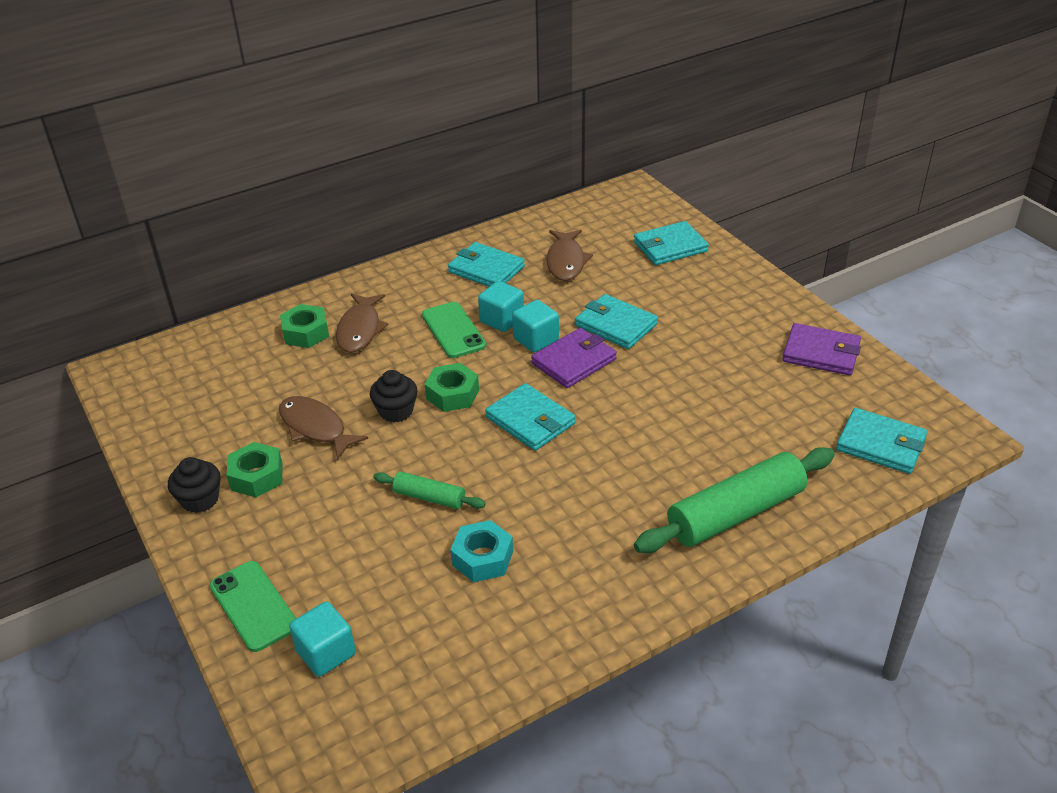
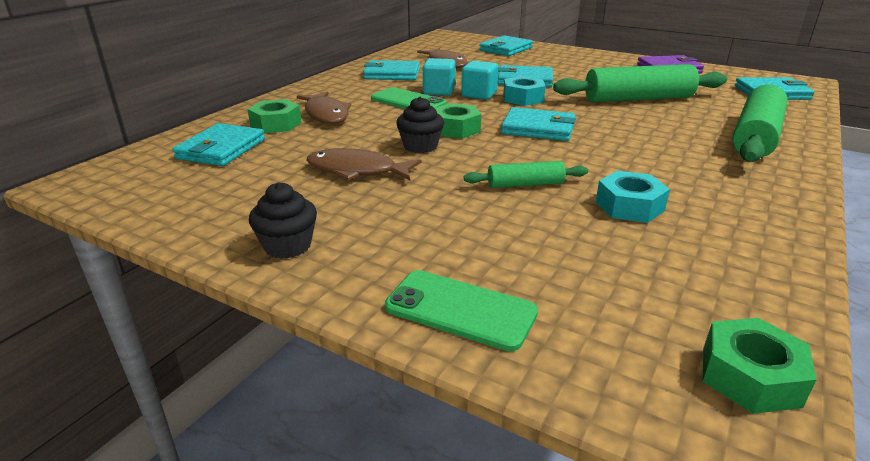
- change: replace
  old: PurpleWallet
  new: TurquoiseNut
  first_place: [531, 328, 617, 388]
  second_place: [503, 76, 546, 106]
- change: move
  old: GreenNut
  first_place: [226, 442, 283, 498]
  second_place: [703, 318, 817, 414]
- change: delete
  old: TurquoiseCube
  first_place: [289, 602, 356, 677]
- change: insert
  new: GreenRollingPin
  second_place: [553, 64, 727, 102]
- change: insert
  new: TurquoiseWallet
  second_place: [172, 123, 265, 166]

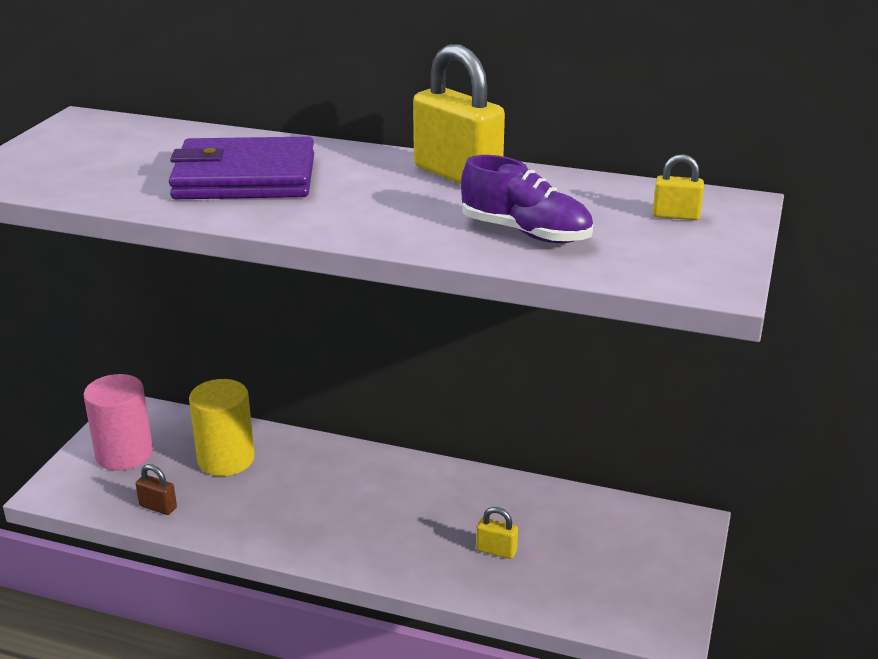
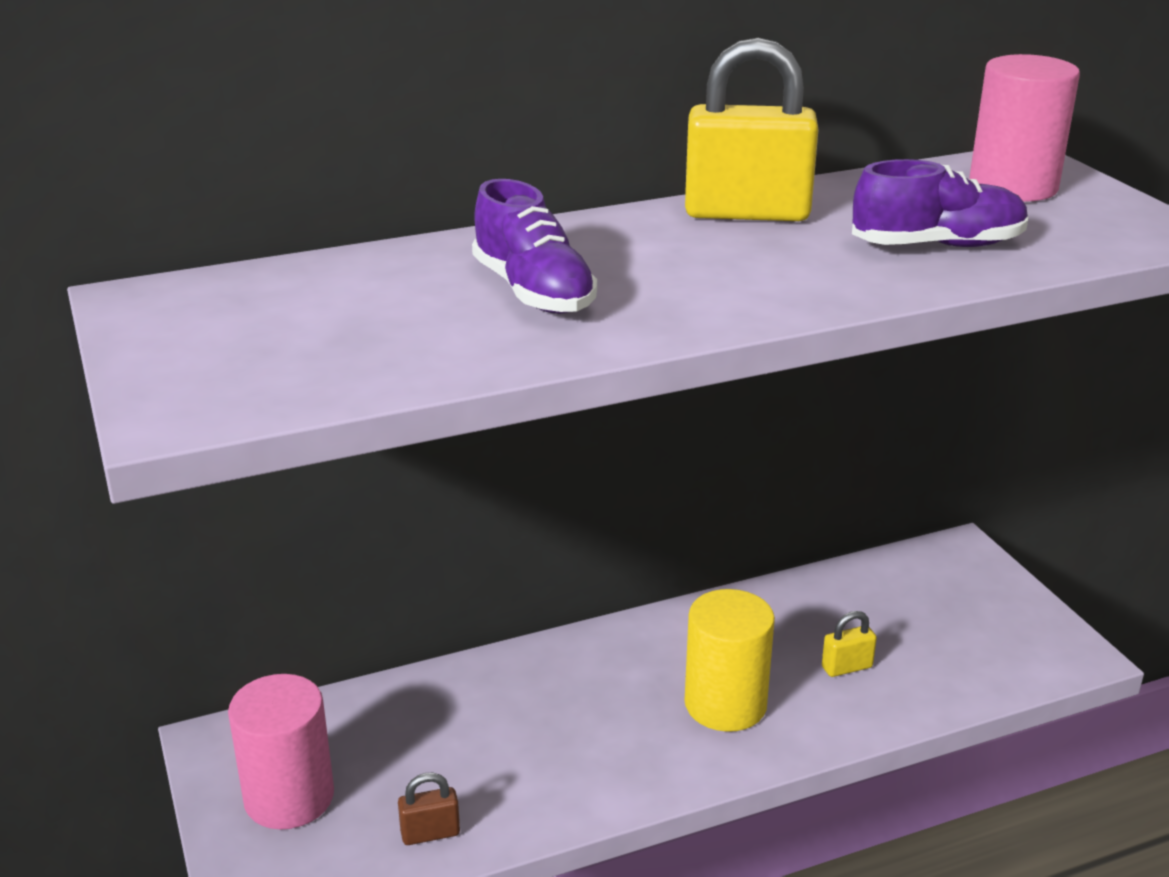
- change: replace
  old: PurpleWallet
  new: PurpleShoe
  first_place: [169, 137, 314, 199]
  second_place: [472, 179, 597, 314]
- change: replace
  old: YellowPadlock
  new: PinkCylinder
  first_place: [653, 154, 704, 220]
  second_place: [969, 54, 1080, 202]
- change: move
  old: YellowCylinder
  first_place: [189, 379, 255, 476]
  second_place: [685, 589, 775, 732]

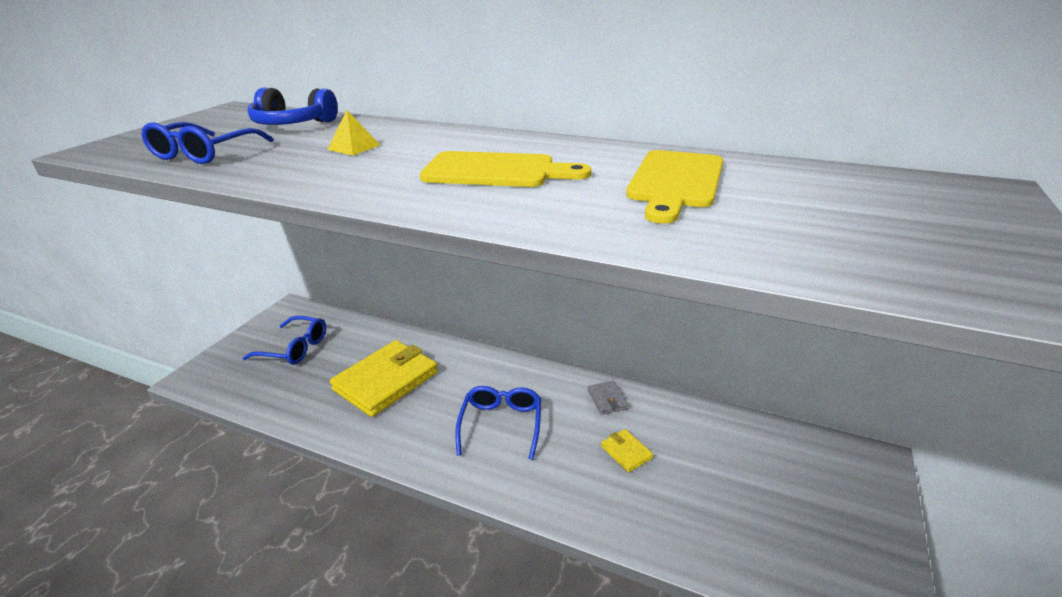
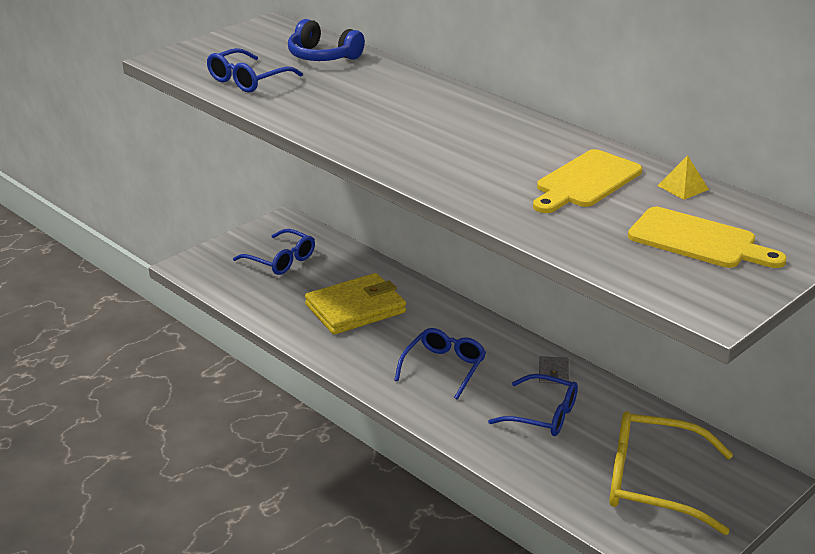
- change: move
  old: YellowPyramid
  first_place: [327, 110, 380, 155]
  second_place: [658, 155, 709, 200]
- change: move
  old: YellowCuttingBoard
  first_place: [420, 151, 591, 187]
  second_place: [628, 207, 787, 268]
- change: replace
  old: YellowWallet
  new: BlueGlasses
  first_place: [601, 429, 653, 472]
  second_place: [488, 374, 578, 436]
- change: insert
  new: YellowGlasses
  second_place: [609, 411, 733, 535]

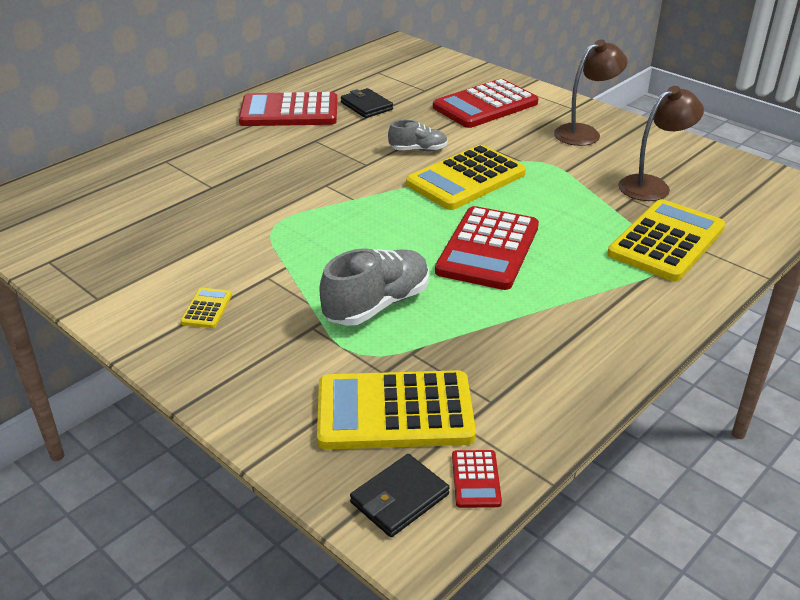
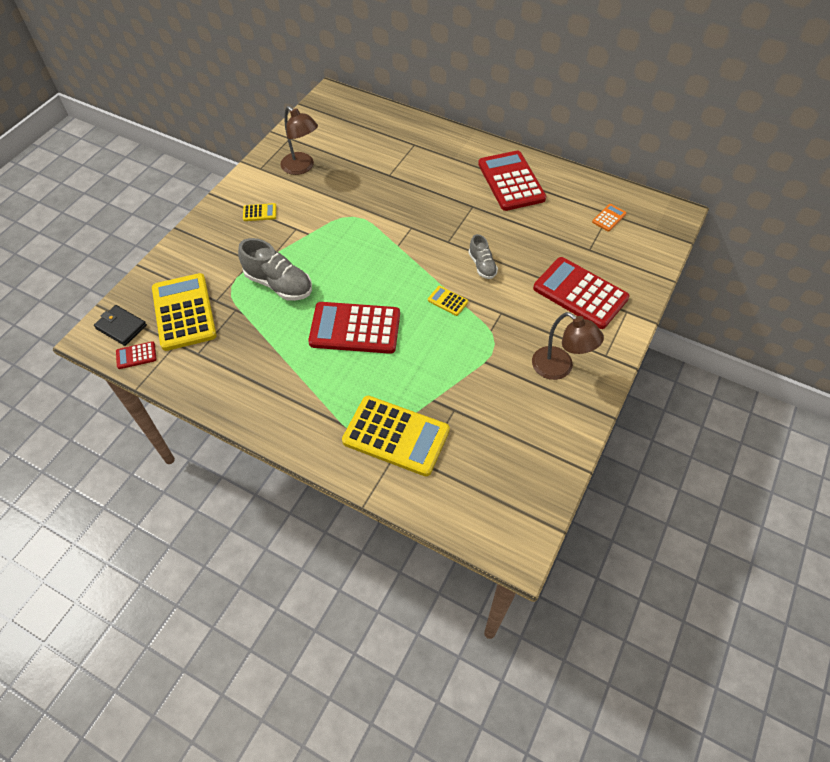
- change: move
  old: BrownLamp
  first_place: [618, 86, 704, 201]
  second_place: [281, 106, 318, 175]
- change: delete
  old: BlackWallet
  first_place: [341, 88, 393, 118]
- change: resize
  old: YellowCalculator
  first_place: [406, 145, 526, 210]
  second_place: [428, 286, 468, 316]
  factor: 0.43
- change: insert
  new: OrangeCalculator
  second_place: [592, 204, 626, 232]

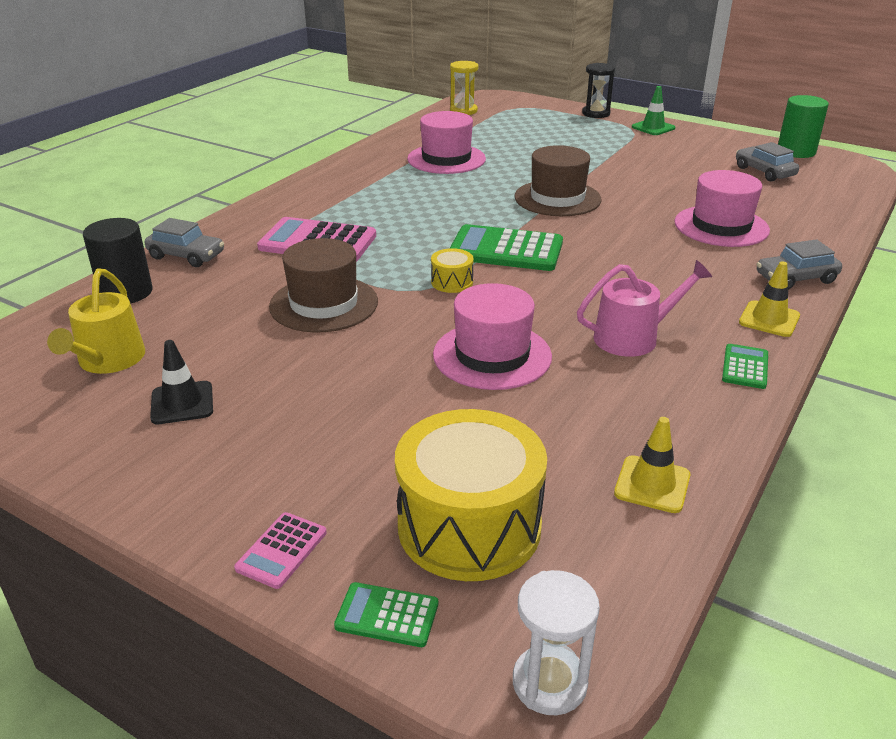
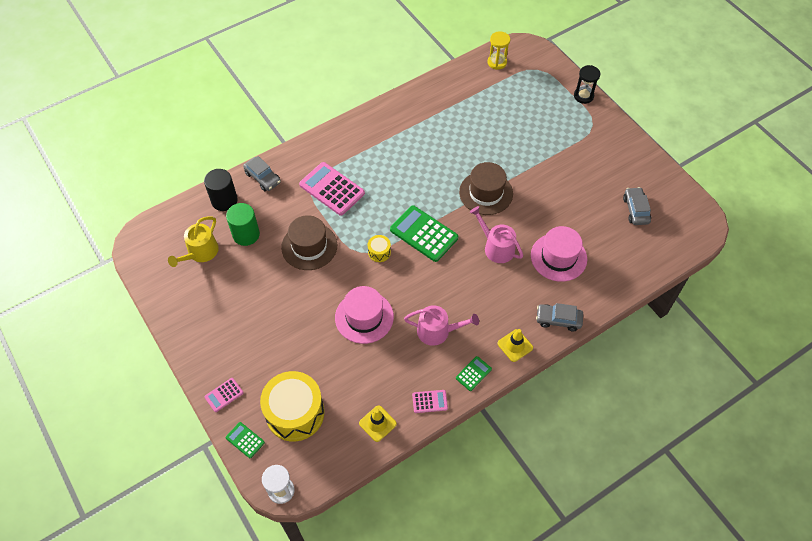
- change: delete
  old: GreenTrafficCone
  first_place: [632, 86, 675, 135]
- change: move
  old: GreenCylinder
  first_place: [778, 95, 829, 158]
  second_place: [226, 203, 260, 246]
- change: delete
  old: PinkHat
  first_place: [407, 111, 486, 174]
- change: delete
  old: BlackTrafficCone
  first_place: [150, 340, 213, 424]
- change: insert
  new: PinkWateringCan
  second_place: [470, 206, 523, 263]
- change: insert
  new: PinkCalculator
  second_place: [412, 390, 448, 413]

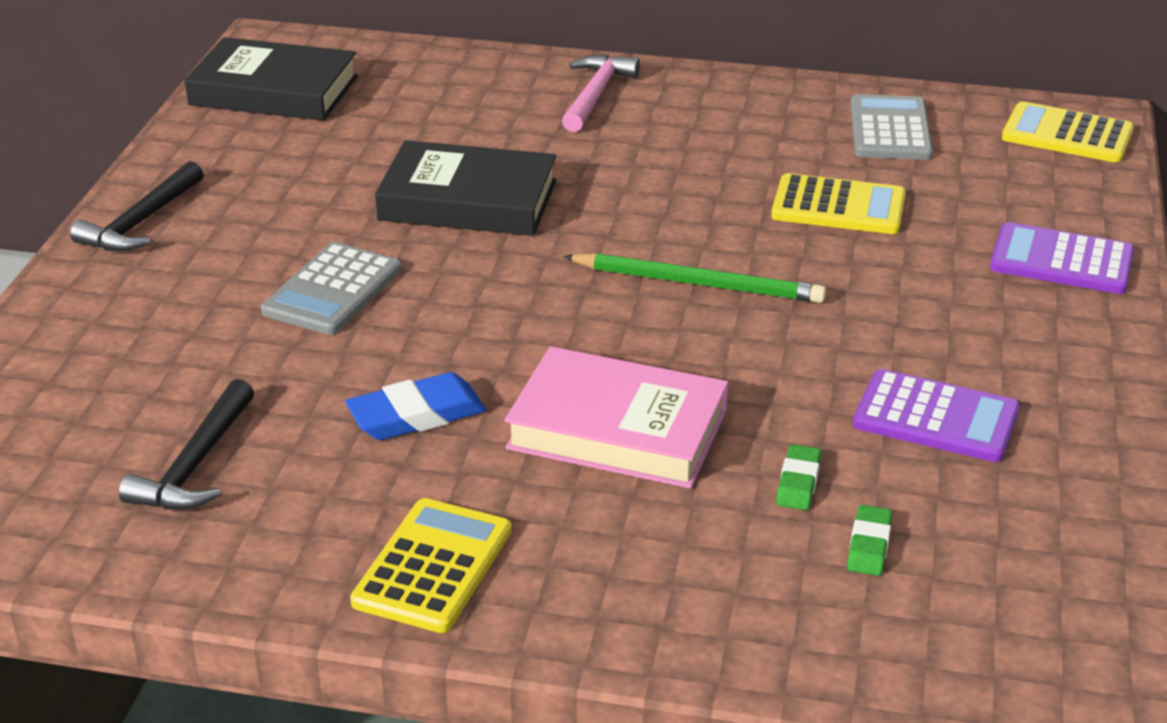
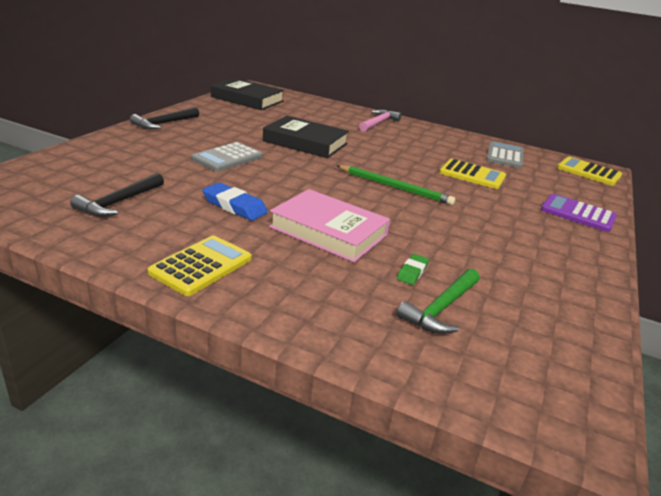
- change: delete
  old: PurpleCalculator
  first_place: [853, 369, 1020, 462]
- change: rotate
  old: BlueEraser
  first_place: [345, 372, 486, 440]
  second_place: [202, 182, 268, 221]
  degrees: 45
- change: replace
  old: GreenEraser
  new: GreenHammer
  first_place: [847, 505, 892, 576]
  second_place: [396, 268, 480, 334]

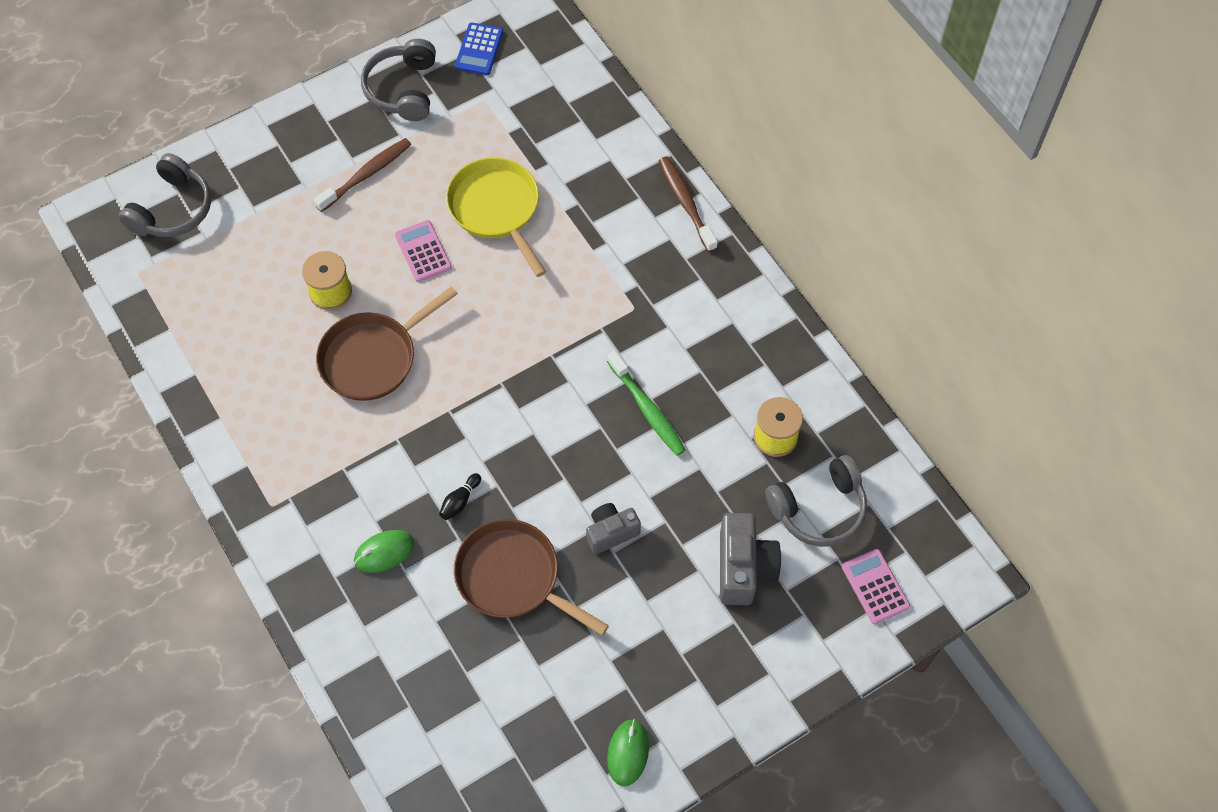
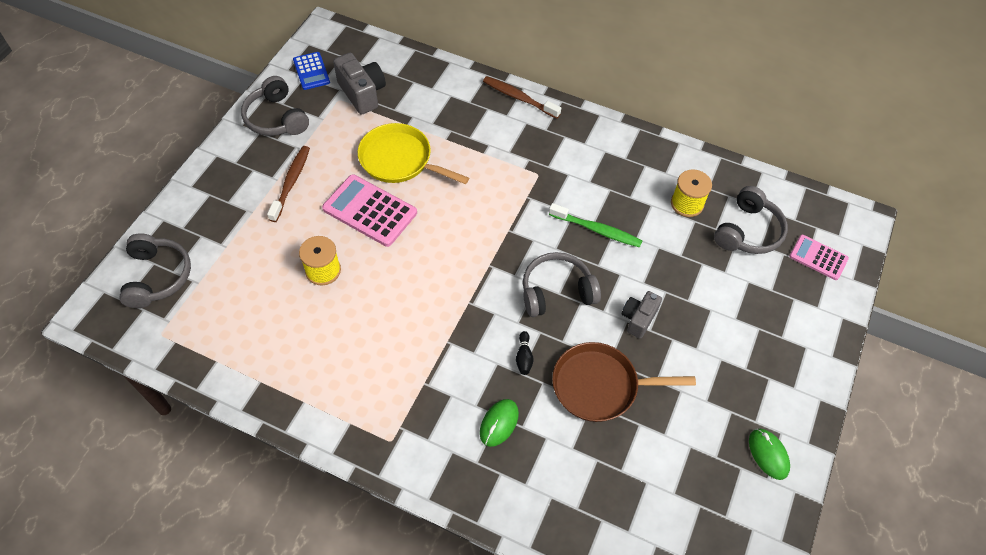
- change: resize
  old: PinkCalculator
  first_place: [395, 220, 452, 282]
  second_place: [322, 174, 417, 247]
  factor: 1.67
- change: delete
  old: BrownPan
  first_place: [316, 286, 458, 401]
- change: move
  old: GreyCamera
  first_place: [720, 513, 781, 605]
  second_place: [333, 53, 386, 115]
- change: insert
  new: GreyHeadphones
  second_place: [523, 252, 601, 317]

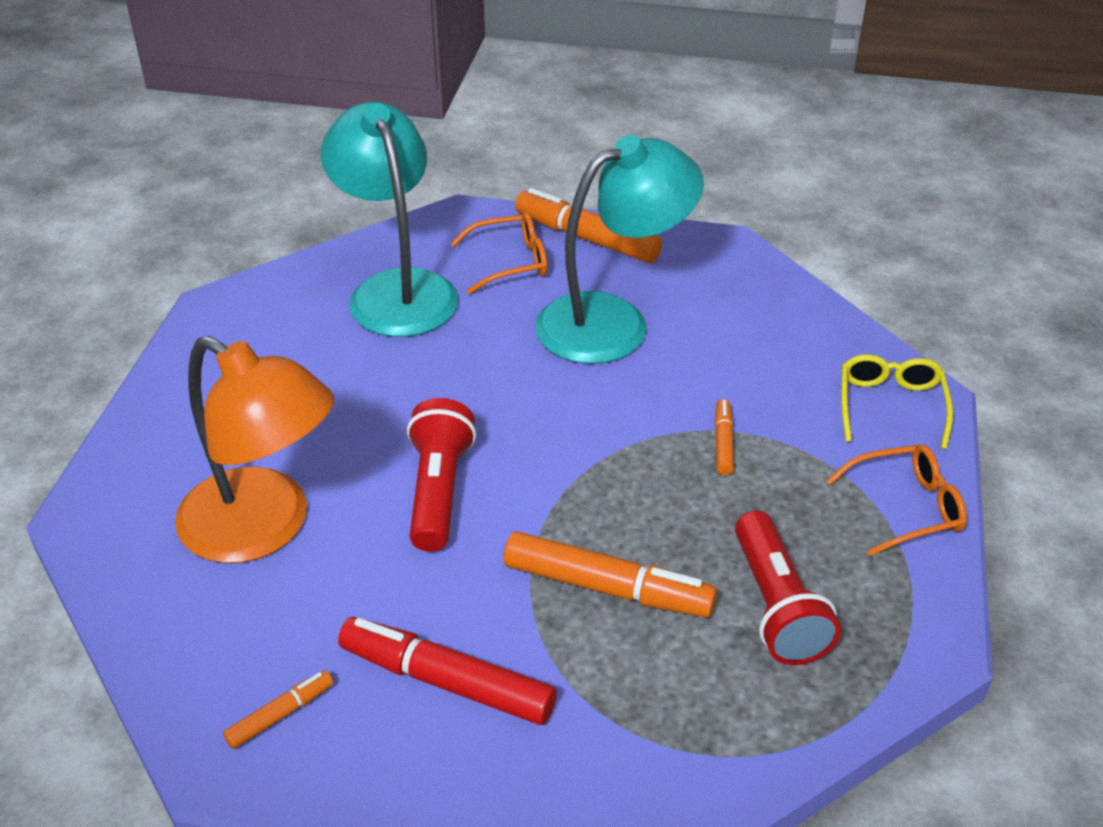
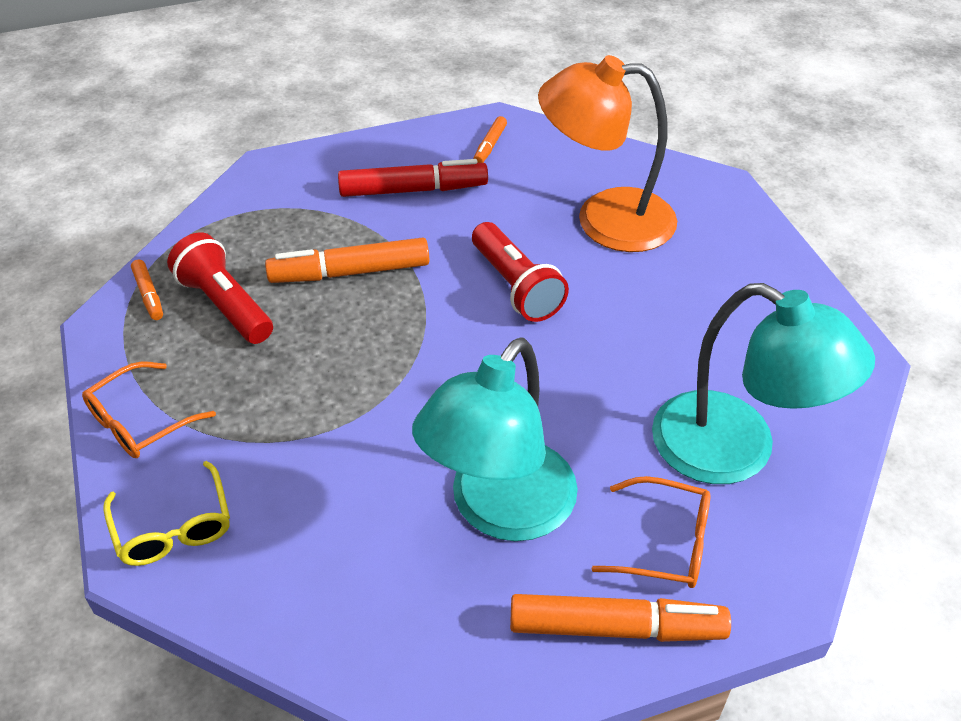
- change: rotate
  old: OrangeGlasses
  first_place: [450, 212, 547, 294]
  second_place: [591, 476, 711, 588]
  degrees: -120
- change: move
  old: OrangeMarker
  first_place: [715, 399, 734, 475]
  second_place: [131, 259, 163, 320]

